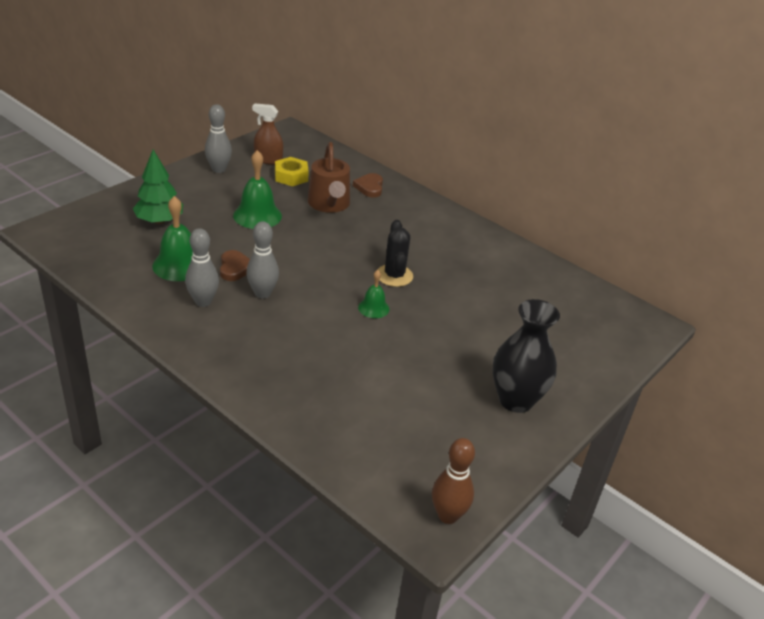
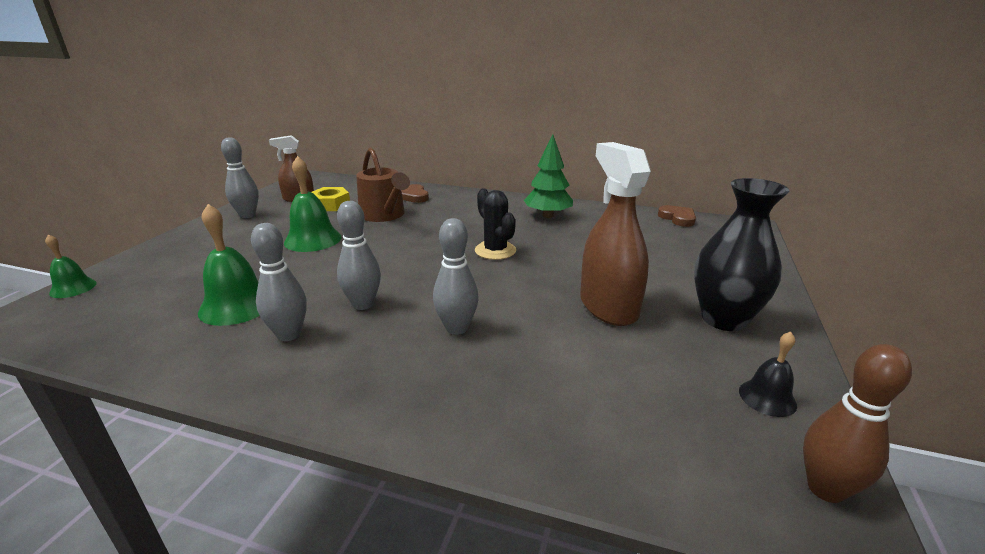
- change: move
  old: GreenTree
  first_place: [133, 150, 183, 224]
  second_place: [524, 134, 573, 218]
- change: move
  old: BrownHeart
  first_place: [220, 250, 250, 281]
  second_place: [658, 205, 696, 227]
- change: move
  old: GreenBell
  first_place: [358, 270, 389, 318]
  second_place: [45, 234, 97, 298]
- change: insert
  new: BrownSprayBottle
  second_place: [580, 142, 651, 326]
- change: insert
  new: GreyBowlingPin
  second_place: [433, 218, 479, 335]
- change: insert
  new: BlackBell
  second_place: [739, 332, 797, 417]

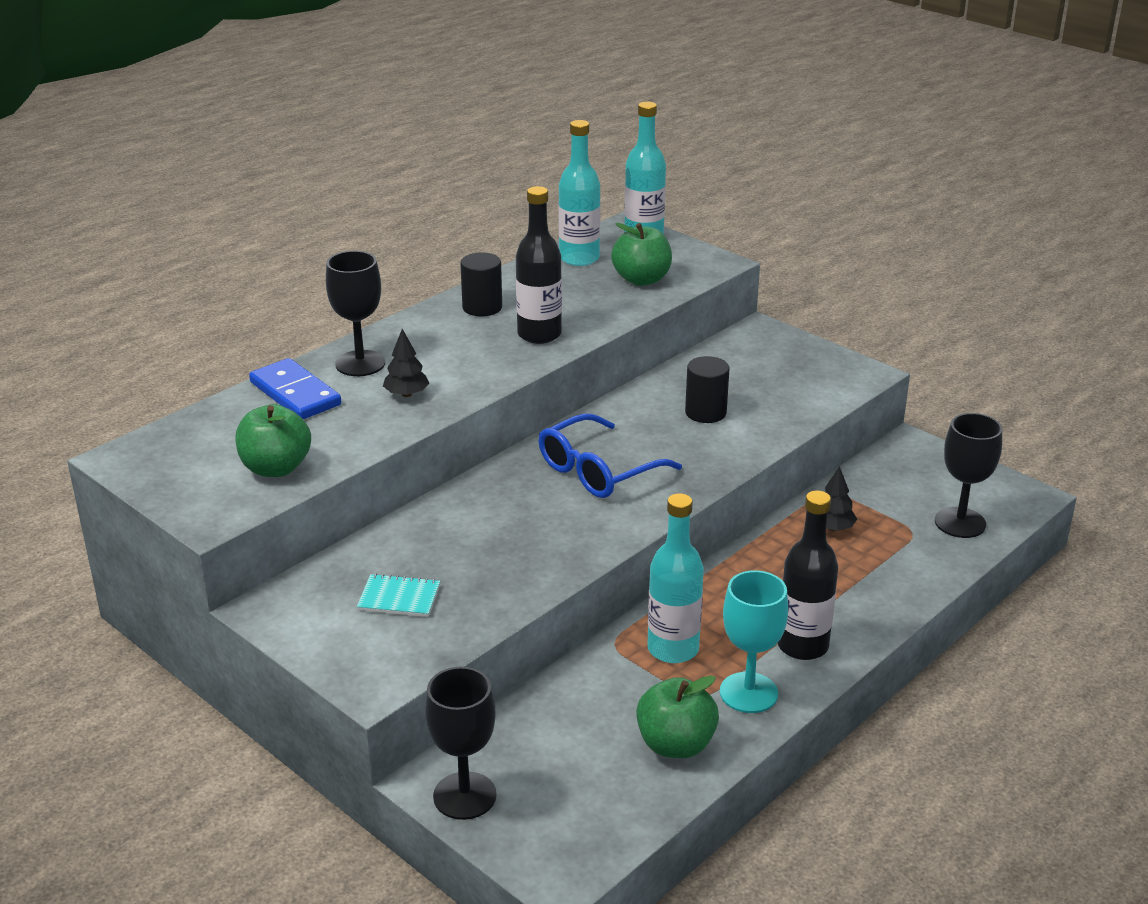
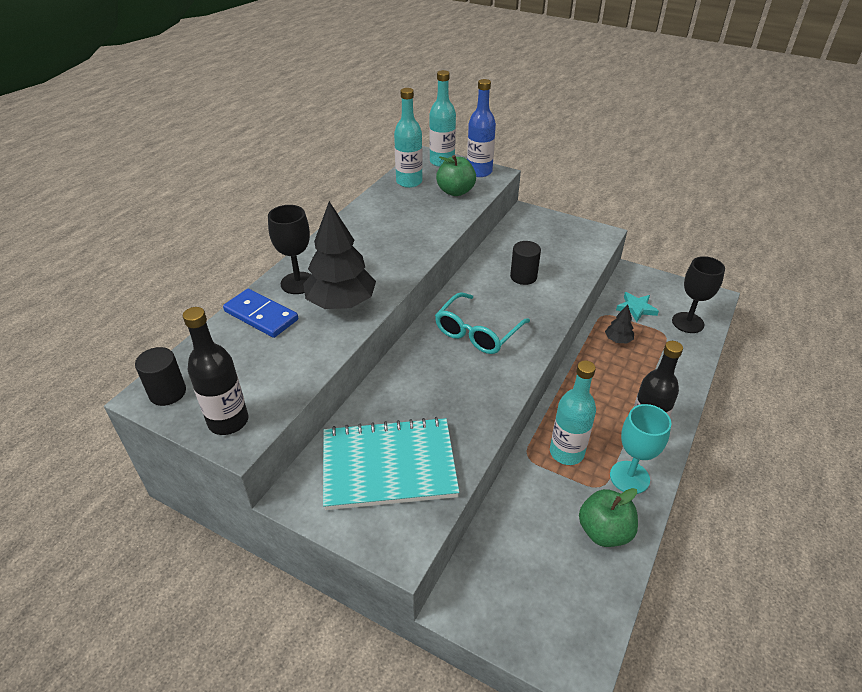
- change: move
  old: BlackBottle
  first_place: [516, 186, 562, 344]
  second_place: [183, 307, 248, 435]
- change: move
  old: BlackCylinder
  first_place: [460, 253, 502, 316]
  second_place: [135, 347, 186, 406]
- change: resize
  old: BlackTree
  first_place: [383, 329, 429, 397]
  second_place: [303, 201, 376, 309]
  factor: 2.18
- change: delete
  old: GreenApple
  first_place: [235, 404, 311, 477]
- change: recolor
  old: BlueGlasses
  new: TurquoiseGlasses
  first_place: [539, 414, 682, 498]
  second_place: [435, 292, 530, 354]
- change: resize
  old: TurquoiseNotebook
  first_place: [357, 574, 440, 617]
  second_place: [323, 417, 459, 510]
  factor: 2.42
- change: delete
  old: BlackGoblet
  first_place: [425, 667, 497, 820]
- change: insert
  new: BlueBottle
  second_place: [467, 79, 496, 177]
- change: insert
  new: TurquoiseStar
  second_place: [616, 292, 659, 322]

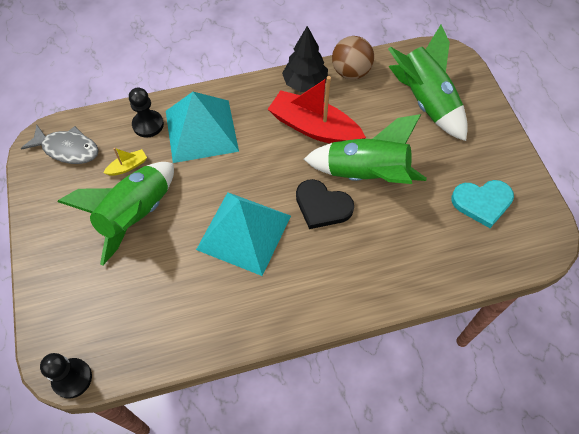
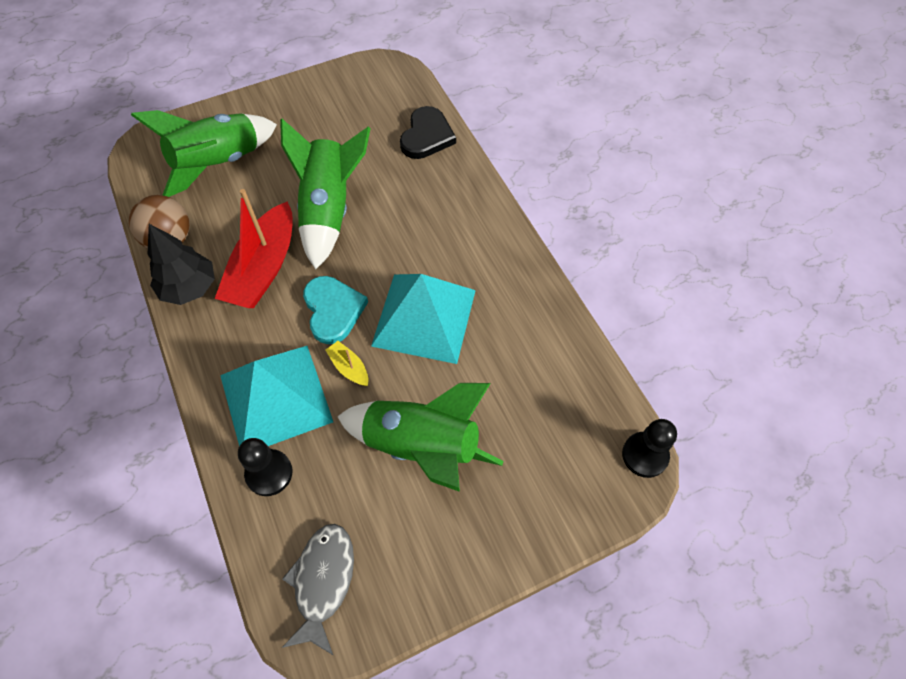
- change: move
  old: YellowBoat
  first_place: [103, 148, 147, 176]
  second_place: [325, 341, 368, 386]
- change: move
  old: BlackHeart
  first_place: [296, 179, 354, 229]
  second_place: [400, 106, 456, 159]
- change: move
  old: TurquoiseHeart
  first_place: [451, 180, 514, 228]
  second_place: [303, 276, 368, 344]

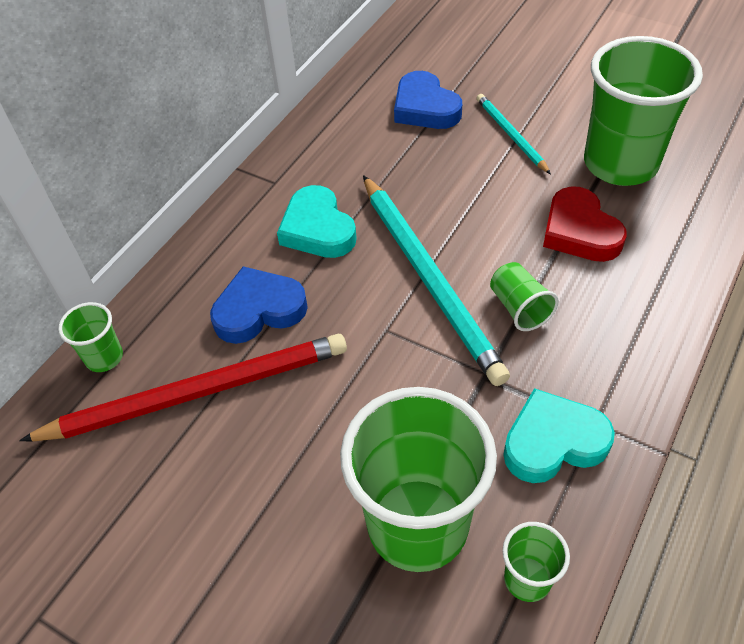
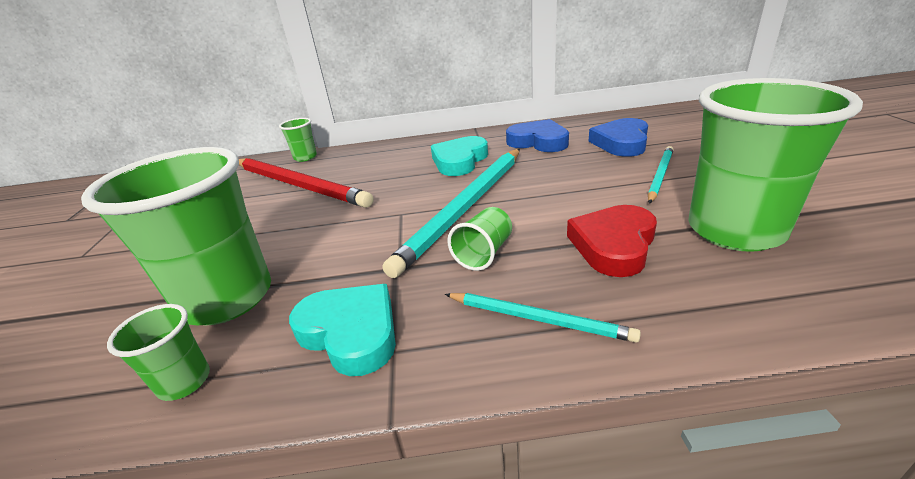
- change: move
  old: BlueHeart
  first_place: [210, 266, 308, 344]
  second_place: [506, 119, 569, 152]
- change: insert
  new: TurquoisePencil
  second_place: [445, 293, 641, 342]

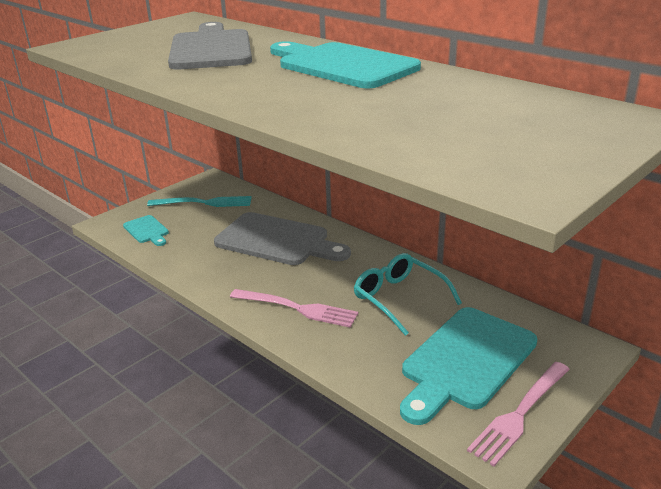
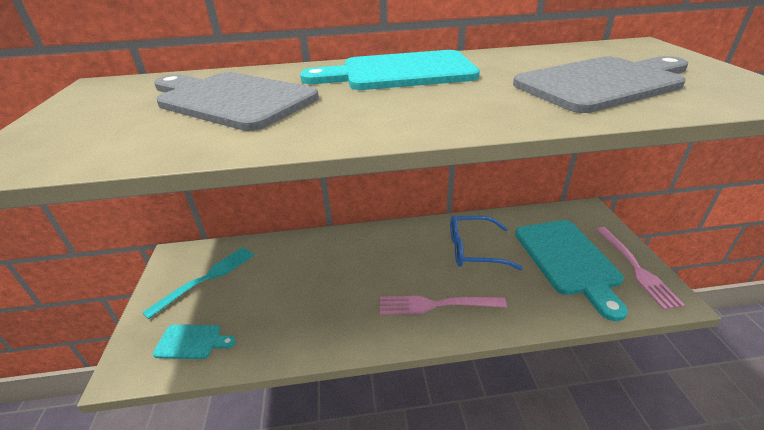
- change: move
  old: GreyCuttingBoard
  first_place: [214, 212, 351, 265]
  second_place: [513, 56, 688, 113]
- change: recolor
  old: TurquoiseGlasses
  new: BlueGlasses
  first_place: [354, 253, 462, 336]
  second_place: [450, 216, 523, 270]
- change: rotate
  old: PinkFork
  first_place: [230, 289, 359, 328]
  second_place: [380, 296, 507, 315]
  degrees: -150

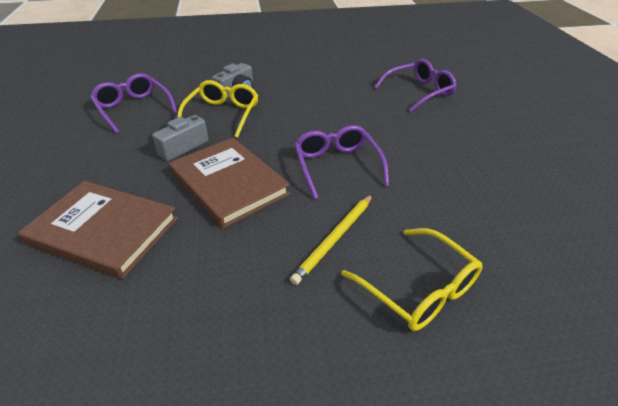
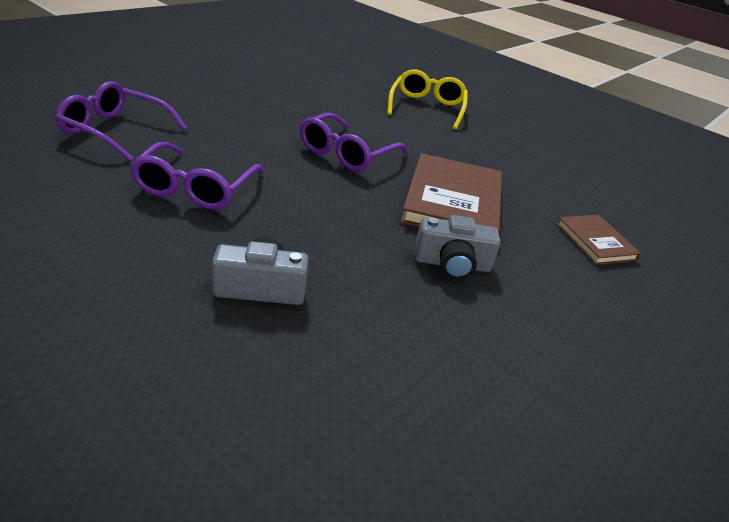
- change: move
  old: PurpleGlasses
  first_place: [90, 73, 178, 134]
  second_place: [130, 142, 264, 210]
- change: delete
  old: YellowGlasses
  first_place: [177, 80, 259, 138]
- change: resize
  old: BrownBook
  first_place: [18, 181, 178, 279]
  second_place: [556, 215, 641, 265]
  factor: 0.54
- change: delete
  old: YellowPencil
  first_place: [290, 194, 373, 285]

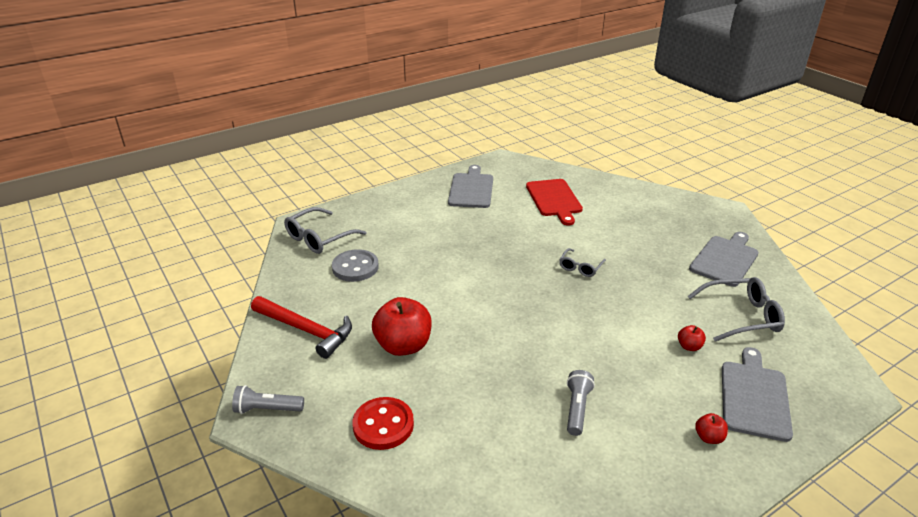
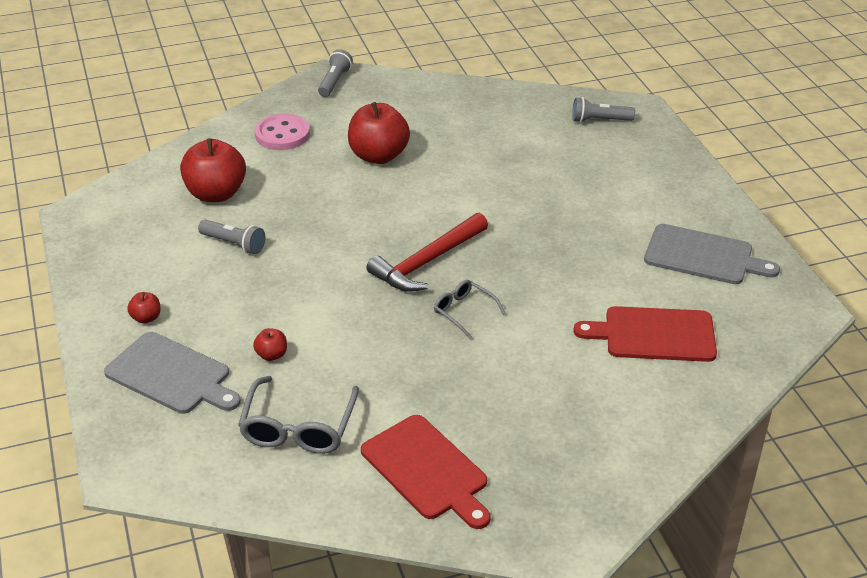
- change: replace
  old: GreyGlasses
  new: GreyFlashlight
  first_place: [284, 207, 367, 254]
  second_place: [572, 97, 635, 123]
- change: recolor
  old: GreyCuttingBoard
  new: RedCuttingBoard
  first_place: [689, 232, 759, 287]
  second_place: [361, 415, 491, 529]
- change: delete
  old: GreyButton
  first_place: [332, 249, 379, 282]
- change: move
  old: RedHammer
  first_place: [251, 296, 352, 359]
  second_place: [366, 213, 488, 291]
- change: recolor
  old: RedButton
  new: PinkButton
  first_place: [352, 397, 414, 450]
  second_place: [255, 114, 310, 150]
- change: insert
  new: RedApple
  second_place: [180, 138, 246, 202]

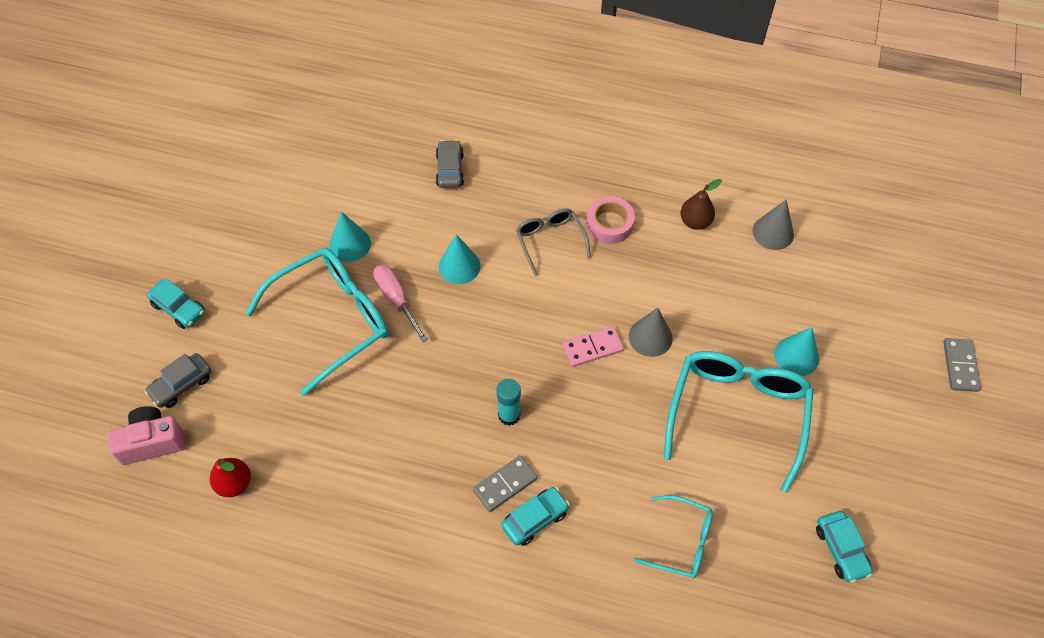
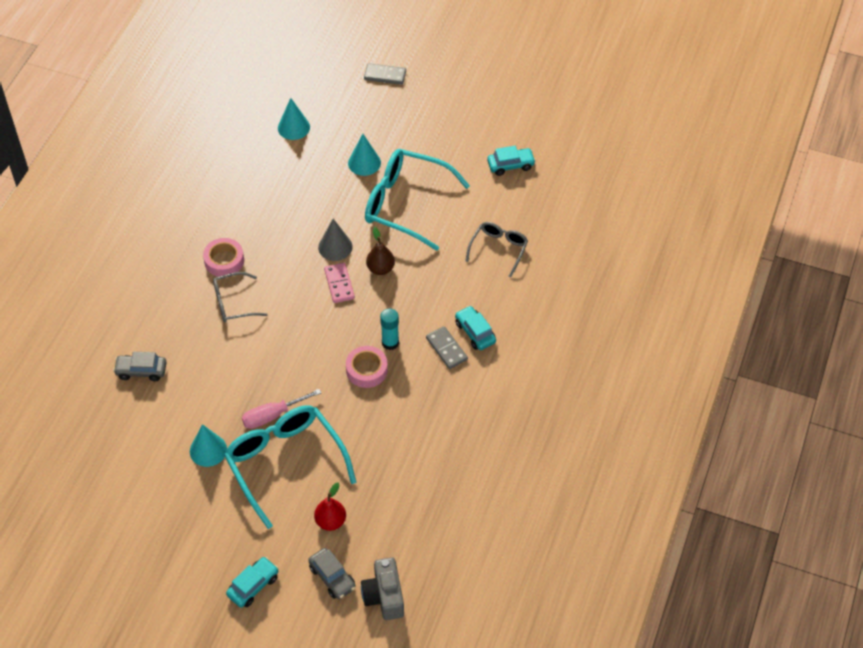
- change: move
  old: BrownPear
  first_place: [680, 179, 722, 230]
  second_place: [366, 227, 395, 275]
- change: delete
  old: GreyCone
  first_place: [753, 199, 794, 250]
- change: move
  old: TurquoiseCone
  first_place: [439, 234, 481, 284]
  second_place: [278, 98, 310, 140]
- change: recolor
  old: PinkCamera
  new: GreyCamera
  first_place: [108, 406, 185, 465]
  second_place: [361, 557, 404, 620]
- change: move
  old: RedPear
  first_place: [210, 458, 251, 497]
  second_place: [314, 482, 346, 531]
- change: recolor
  old: TurquoiseGlasses
  new: GreyGlasses
  first_place: [634, 495, 713, 579]
  second_place: [465, 222, 528, 277]
- change: insert
  new: PinkTape
  second_place: [346, 346, 388, 388]

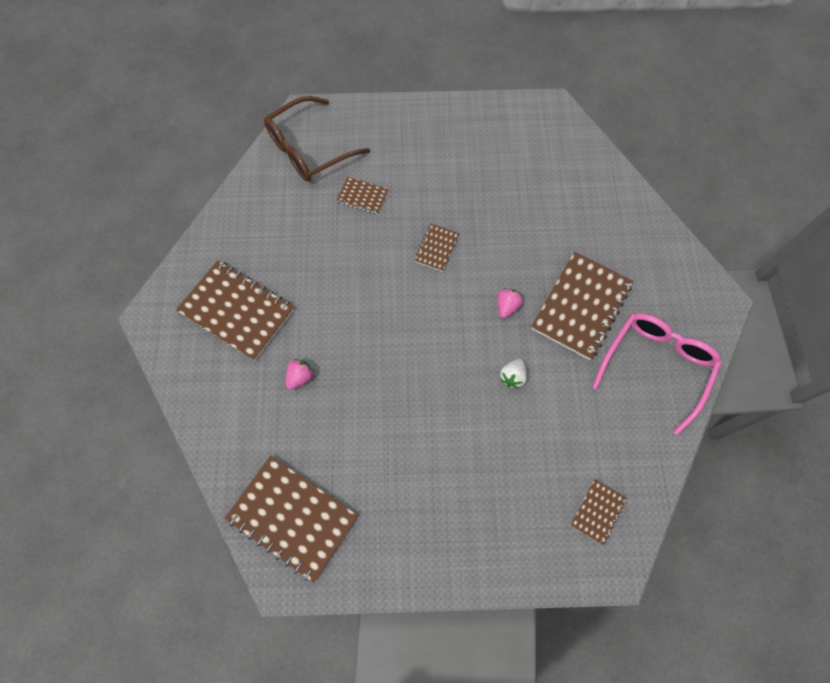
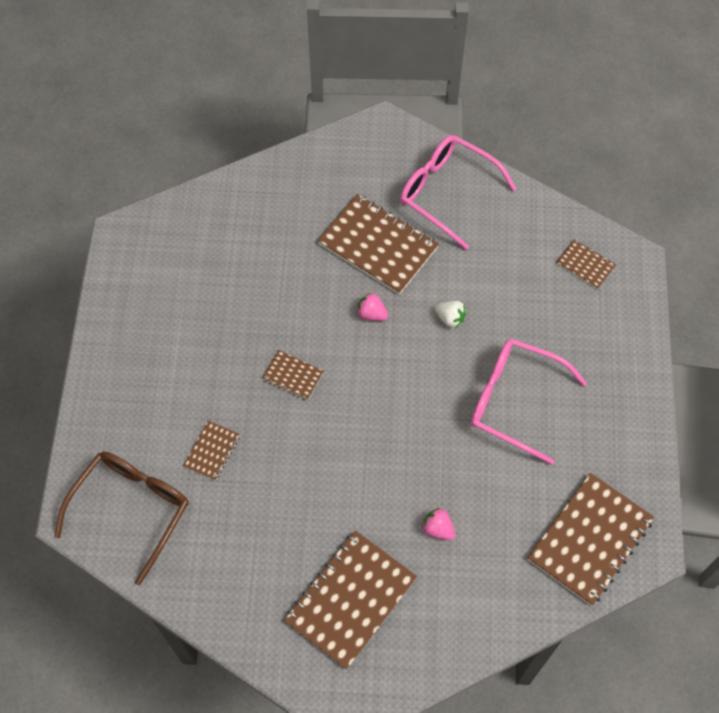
- change: rotate
  old: BrownGlasses
  first_place: [264, 96, 370, 182]
  second_place: [55, 451, 189, 585]
  degrees: -120
- change: insert
  new: PinkGlasses
  second_place: [471, 339, 587, 465]

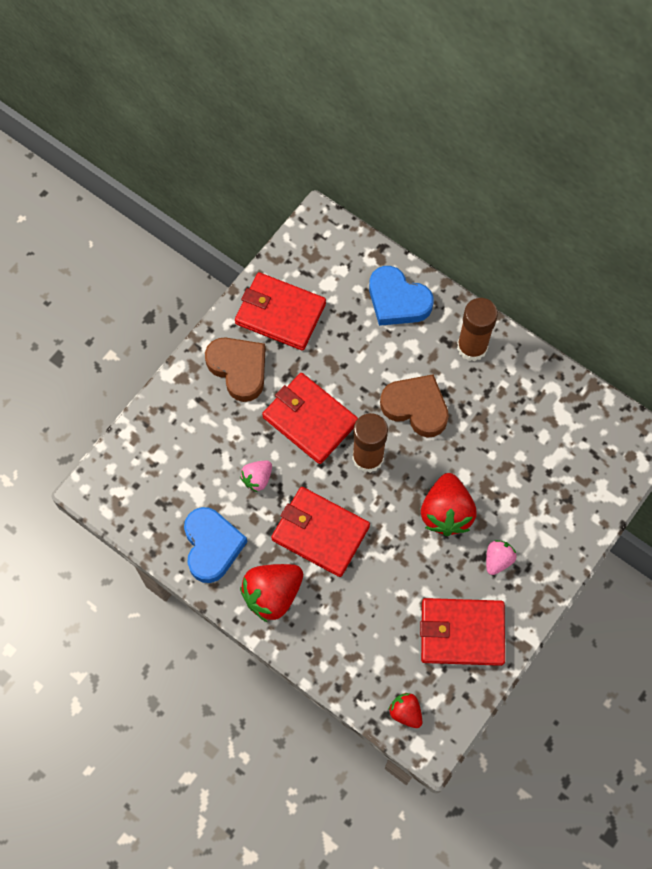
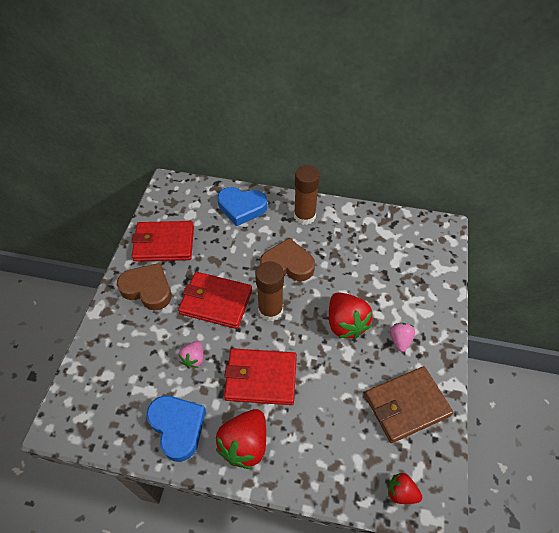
- change: recolor
  old: RedWallet
  new: BrownWallet
  first_place: [420, 598, 505, 666]
  second_place: [364, 366, 453, 443]

